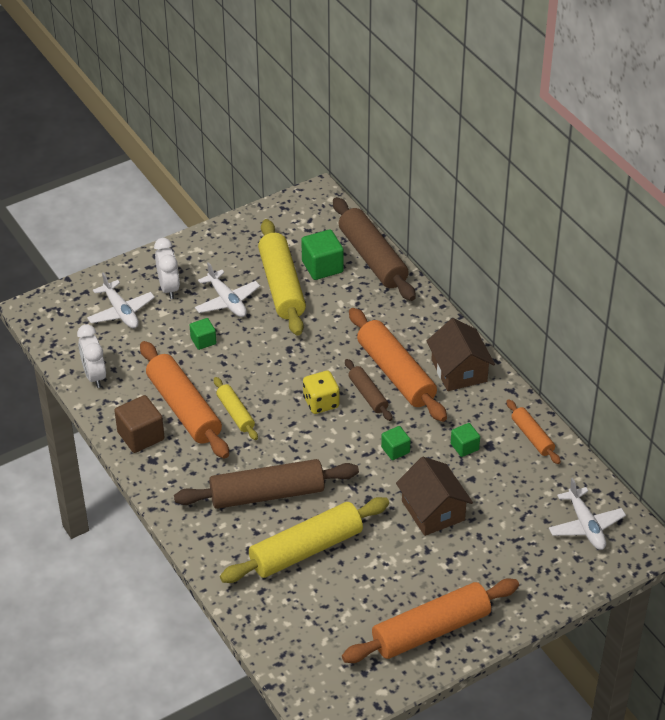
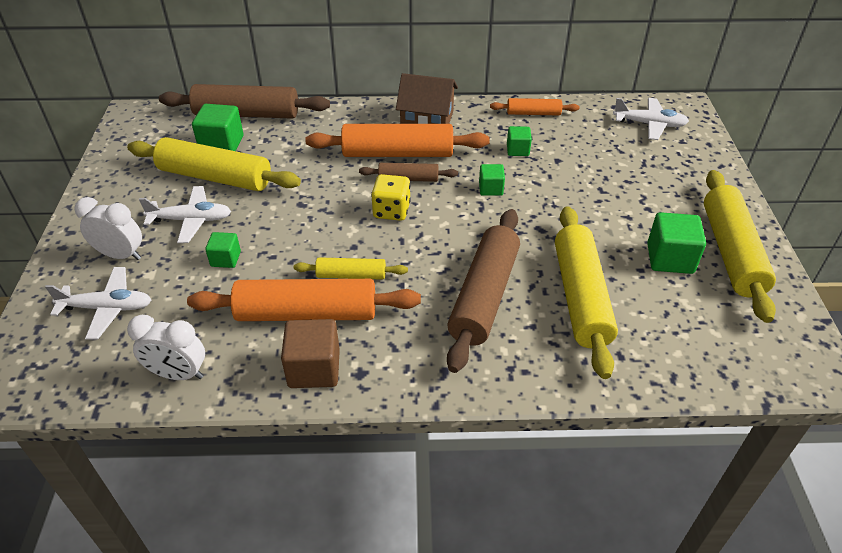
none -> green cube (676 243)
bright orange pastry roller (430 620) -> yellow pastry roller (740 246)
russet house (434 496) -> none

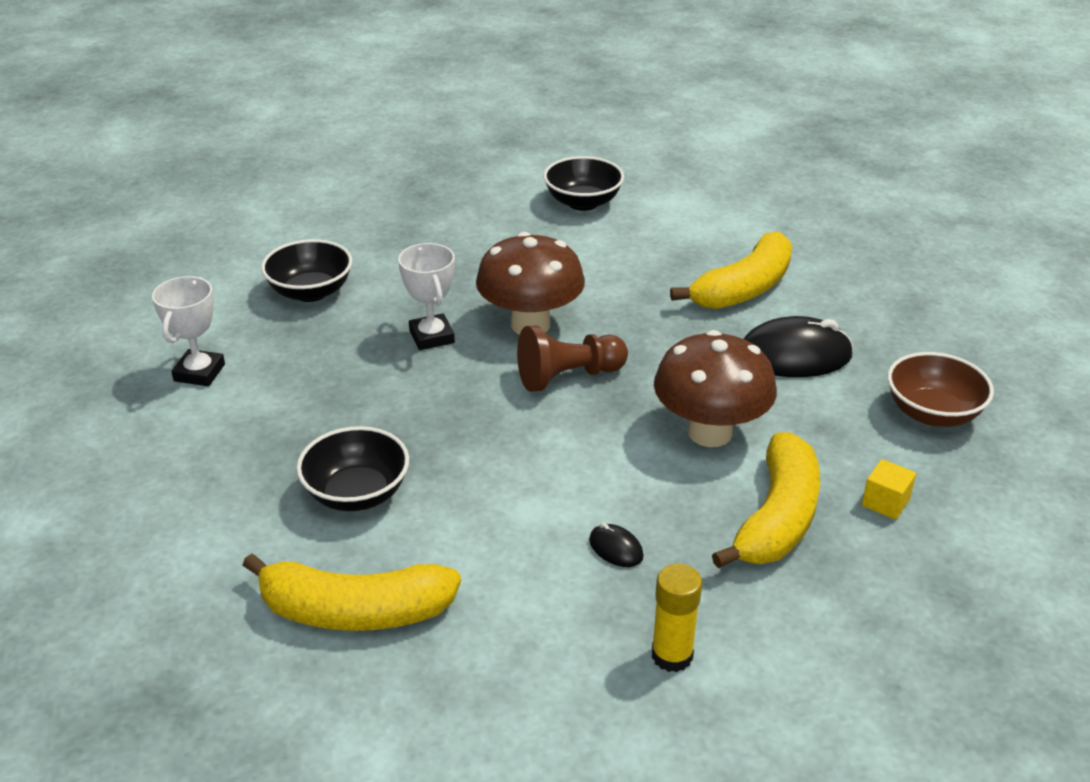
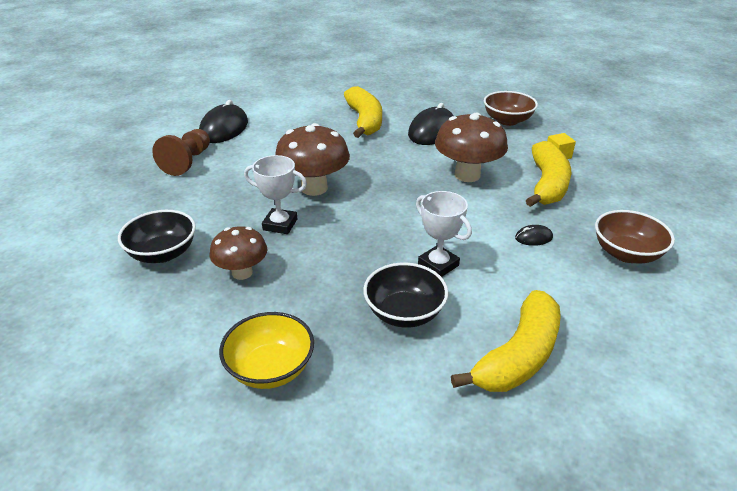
russet chess pawn (572 358) -> russet chess pawn (181 152), shifted
ebony deep dish (583 183) -> ebony computer mouse (223 121)
none -> russet mushroom (238 253)
none -> yellow deep dish (266 350)
white prize cup (188 331) -> white prize cup (444 234), shifted
yellow banana (766 500) -> yellow banana (548 174), 45 degrees clockwise
yellow glue (677 618) -> russet deep dish (635 236)

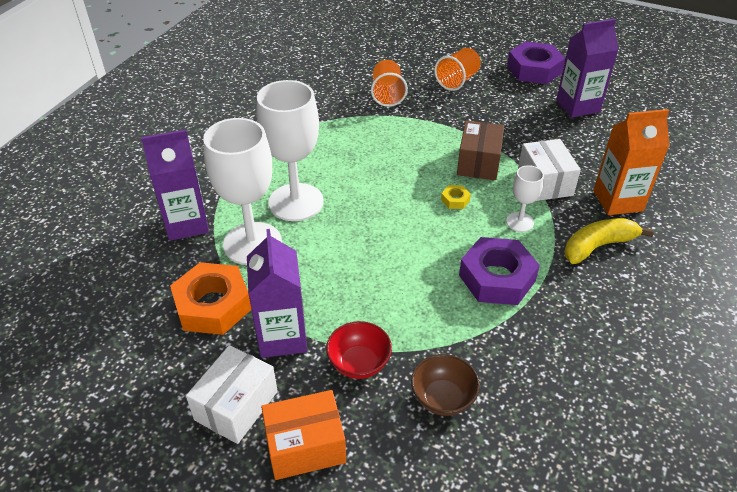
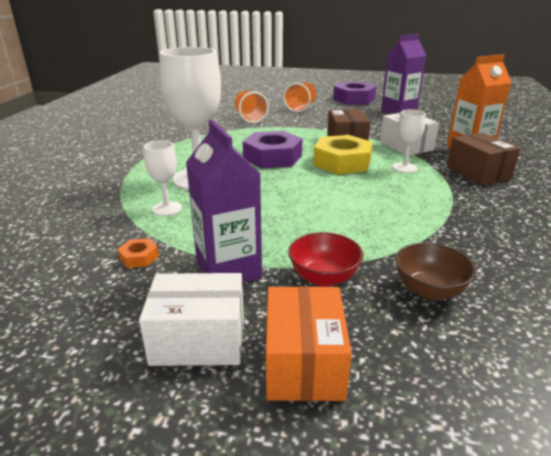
bright orange nut (211 298) -> bright orange nut (138 253), x0.43
white parcel (232 394) -> white parcel (191 319), 75 degrees clockwise
white wine glass (242 191) -> white wine glass (163 178), x0.49
royal purple nut (499 271) -> royal purple nut (273 149), shifted
bright orange parcel (303 435) -> bright orange parcel (309 343), 60 degrees counterclockwise
yellow nut (456 197) -> yellow nut (343 154), x2.35
yellow banana (609 241) -> russet parcel (484 159)
royal purple carton (175 185) -> none

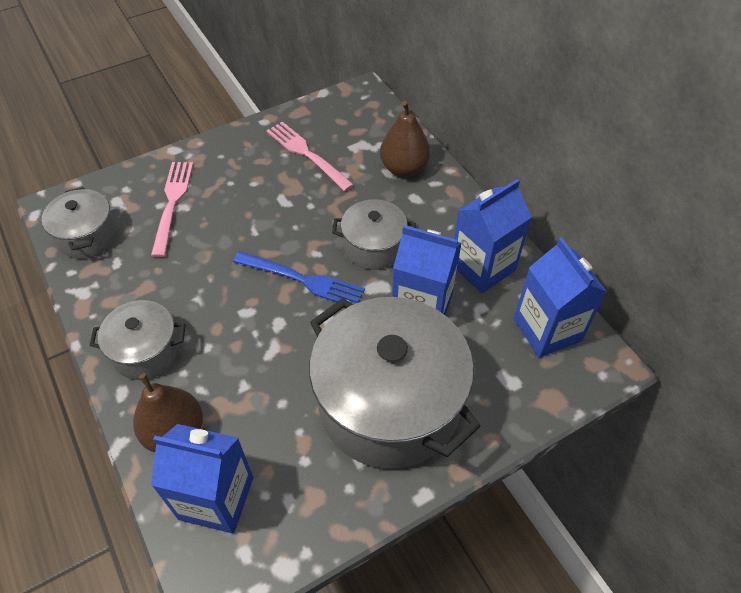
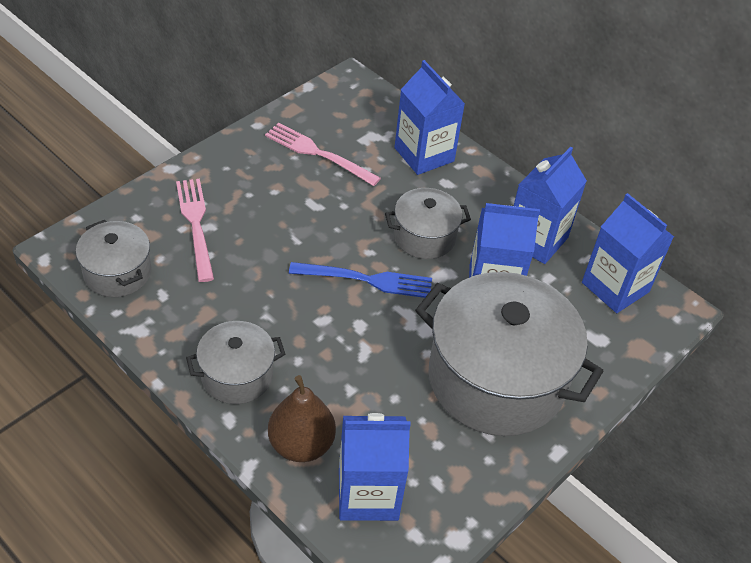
russet toy pear (405 139) -> cobalt carton (430 117)

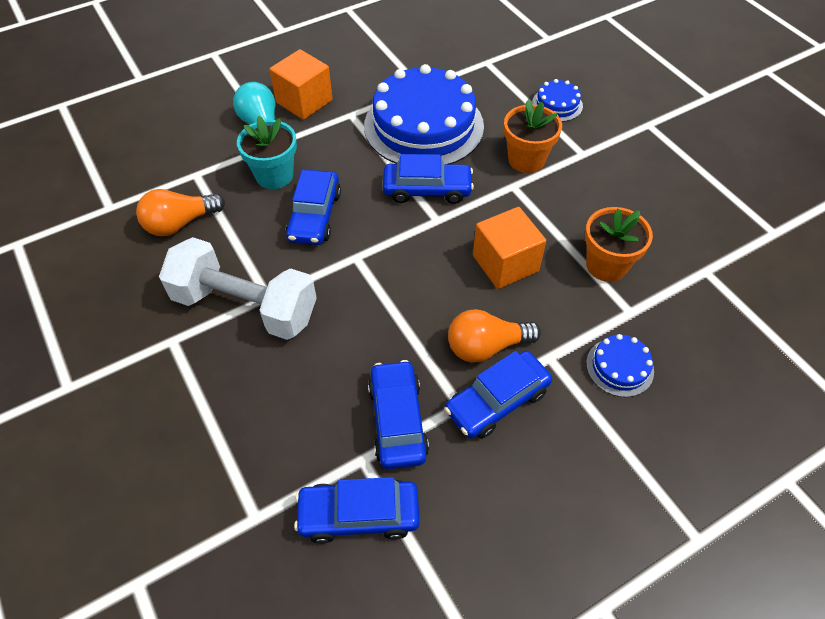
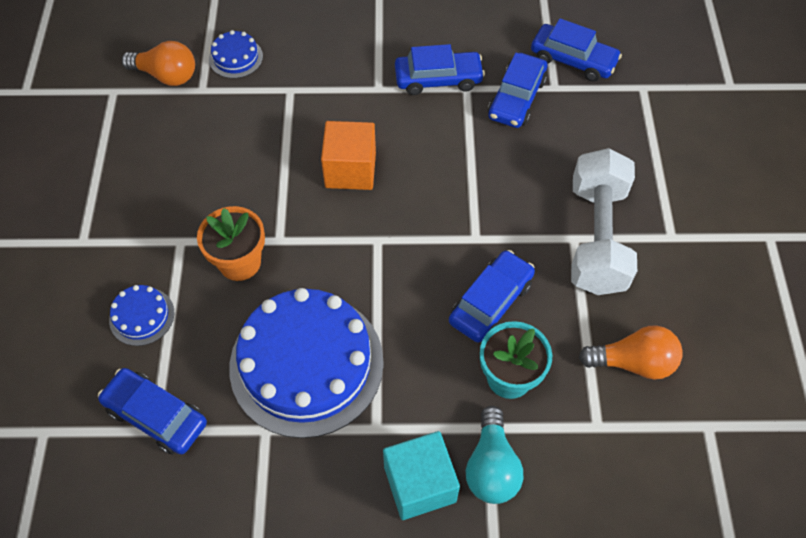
cobalt automobile (428 179) -> cobalt automobile (152 411), shifted
bright orange bulb (494 335) -> bright orange bulb (158 63), shifted
cobalt layer cake (620 365) -> cobalt layer cake (236 54), shifted
bright orange cube (301 84) -> turquoise cube (421 475)
white hand weight (238 288) -> white hand weight (604 221), 45 degrees clockwise
bright orange plant pot (619 244) -> none

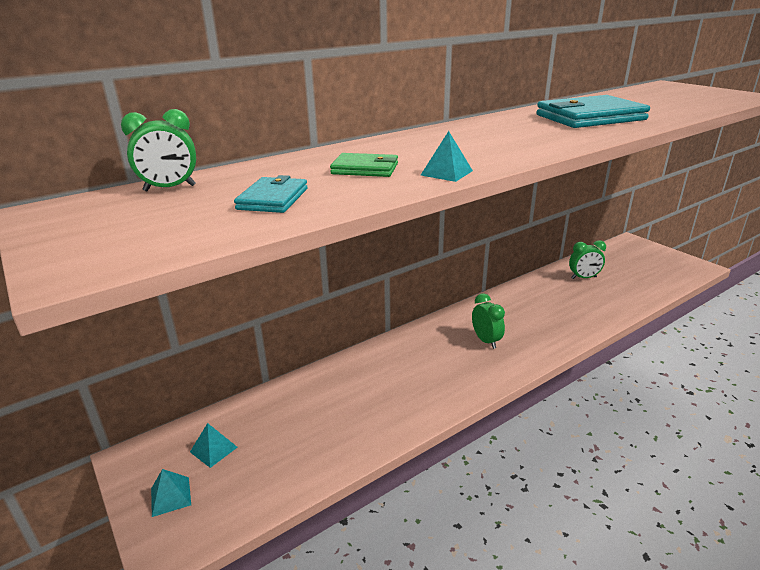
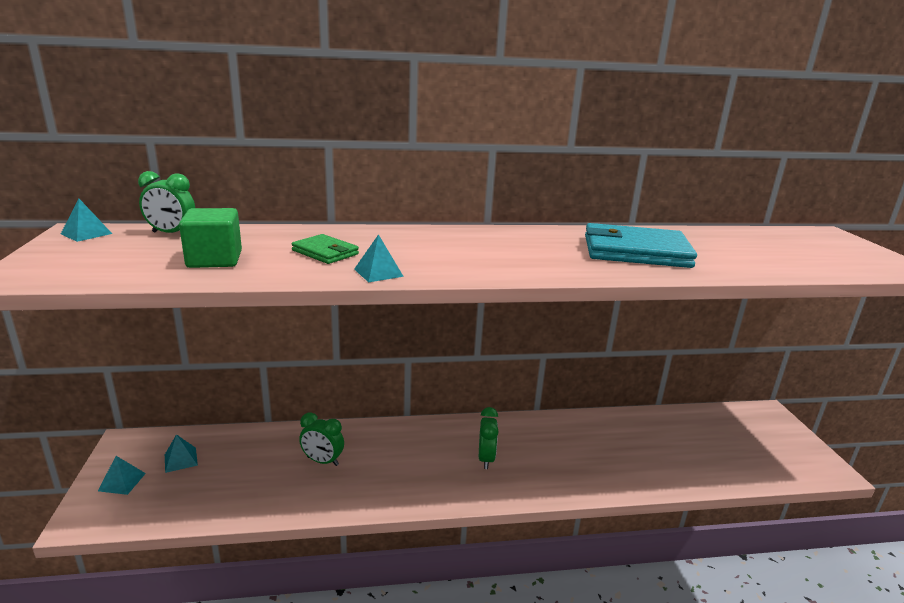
none -> turquoise solid pyramid (86 220)
turquoise wallet (271 194) -> green cube (210 238)
green bedside clock (587 259) -> green bedside clock (321 439), shifted

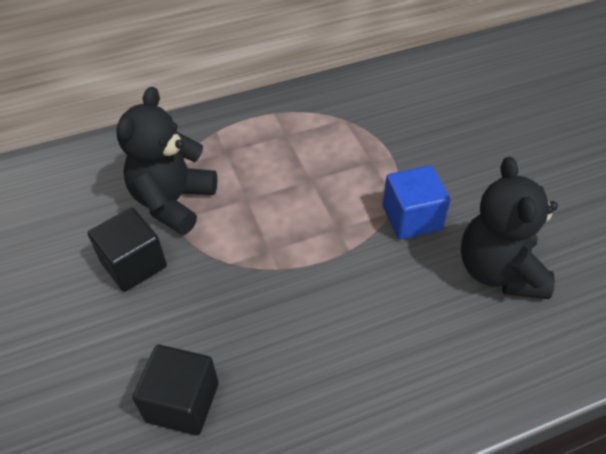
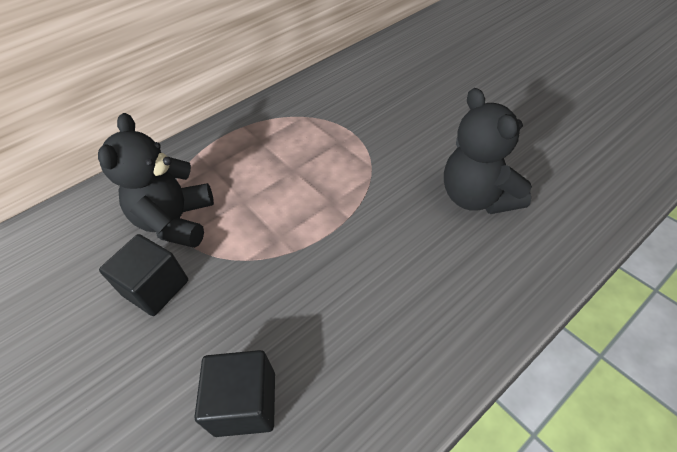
cobalt cube (416 202) -> none

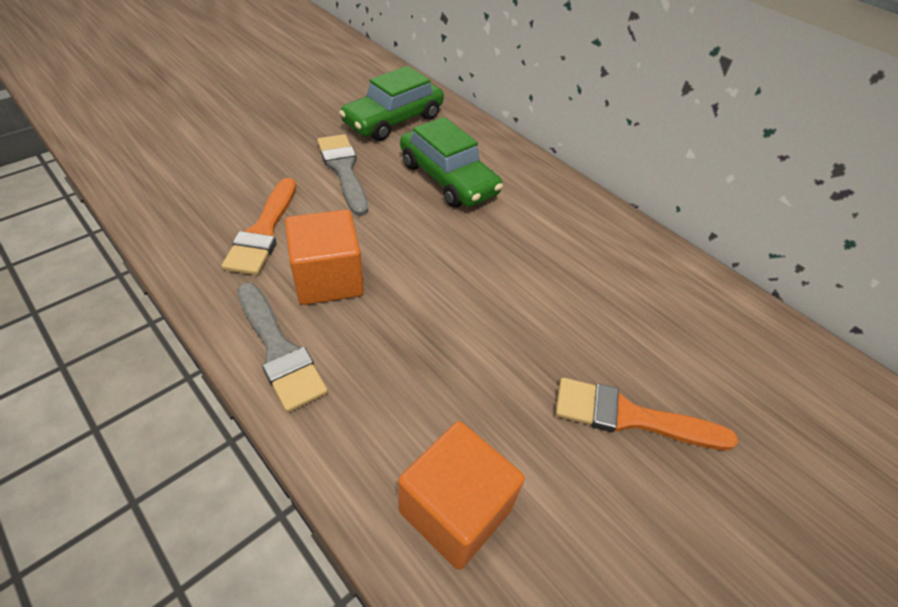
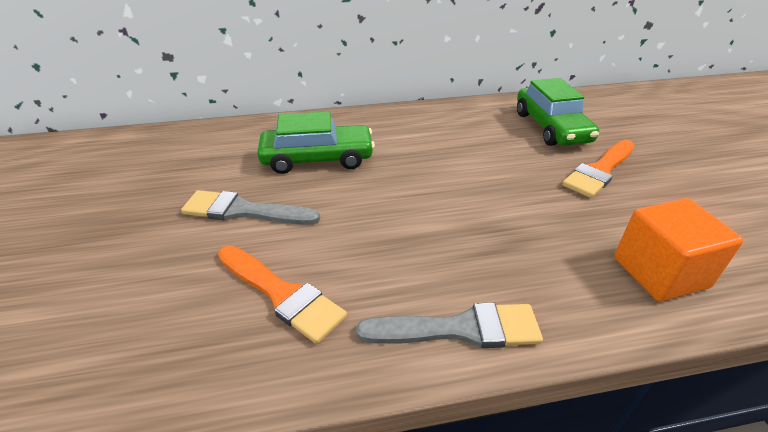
green automobile (391 103) -> green automobile (558 112), shifted
bright orange cube (324 257) -> none

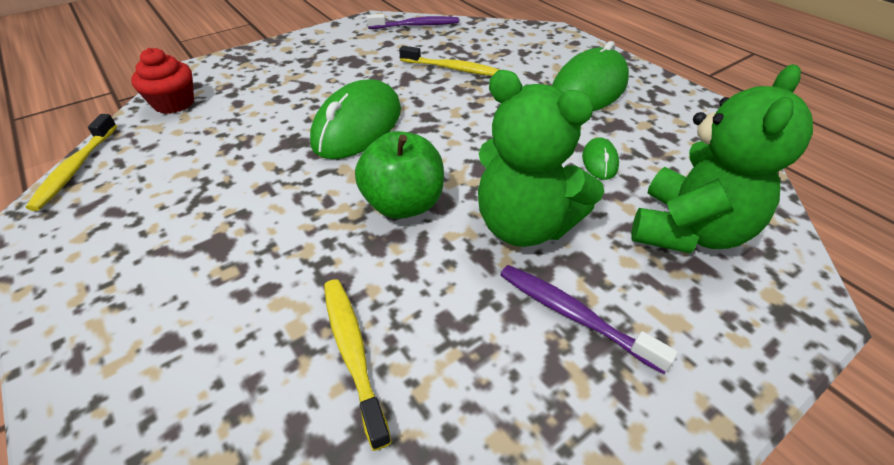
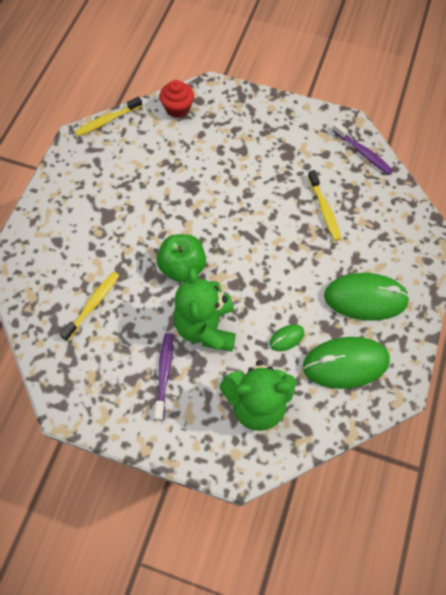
green computer mouse (355 119) -> green computer mouse (346 363), shifted

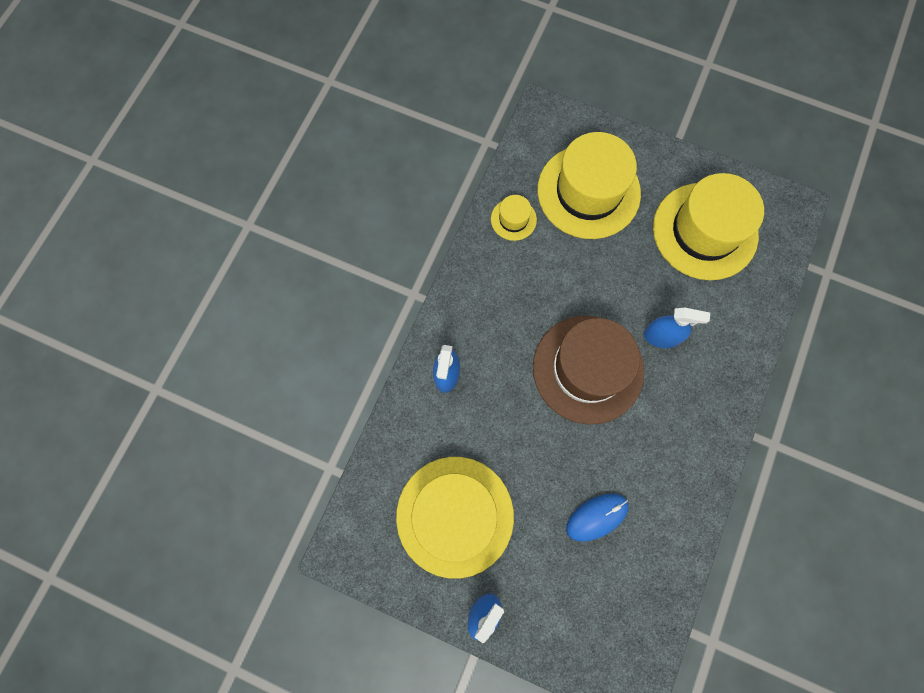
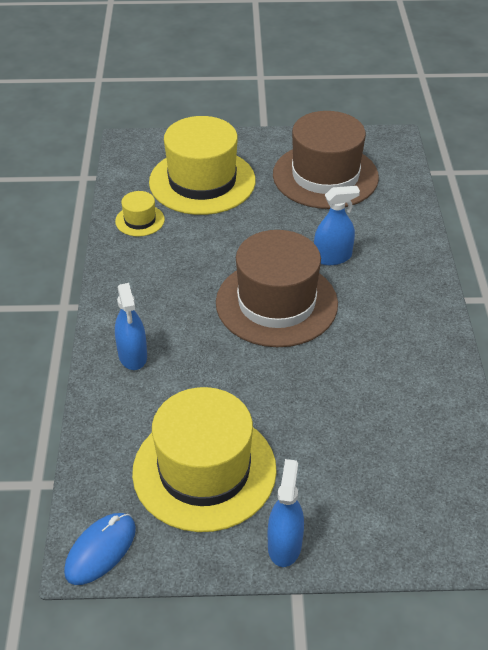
cobalt computer mouse (597 517) -> cobalt computer mouse (100 549), shifted
yellow tall hat (708 226) -> russet tall hat (326 160)

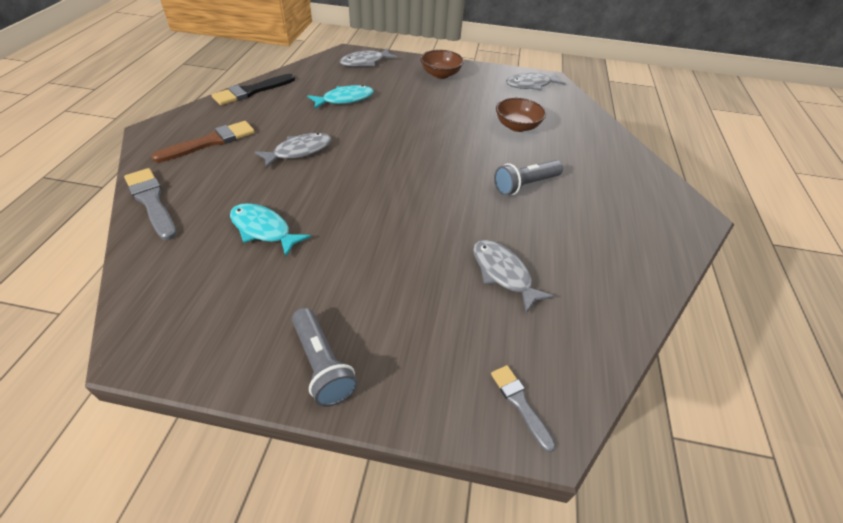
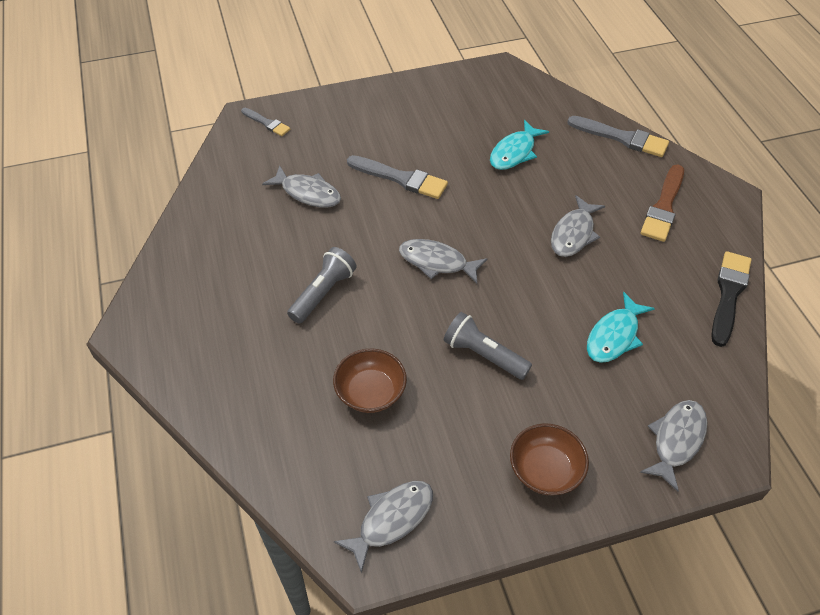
none -> grey brush (397 177)
none -> grey toy fish (443 261)
grey torch (325 357) -> grey torch (488 346), shifted
turquoise toy fish (270 230) -> turquoise toy fish (519 145), 120 degrees clockwise

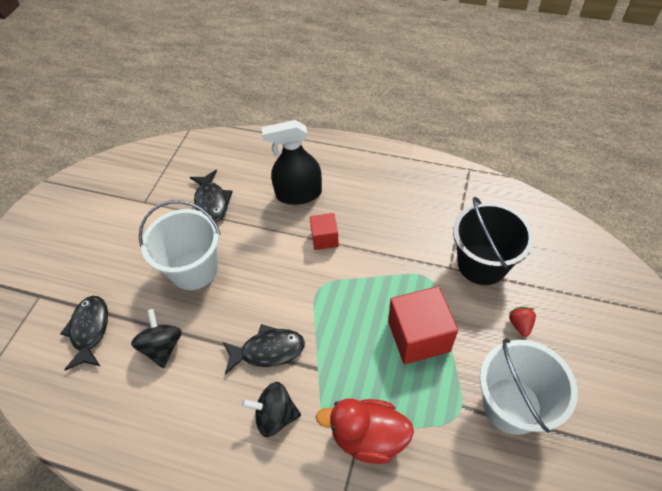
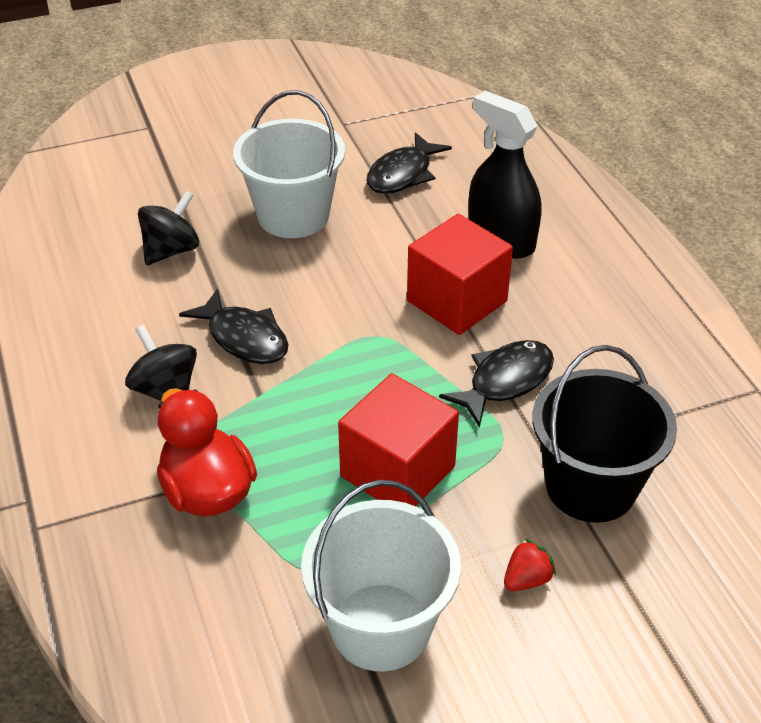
scarlet cube (324 231) -> scarlet cube (460 274), x1.77
ebony toy fish (84 333) -> ebony toy fish (496 384), shifted

